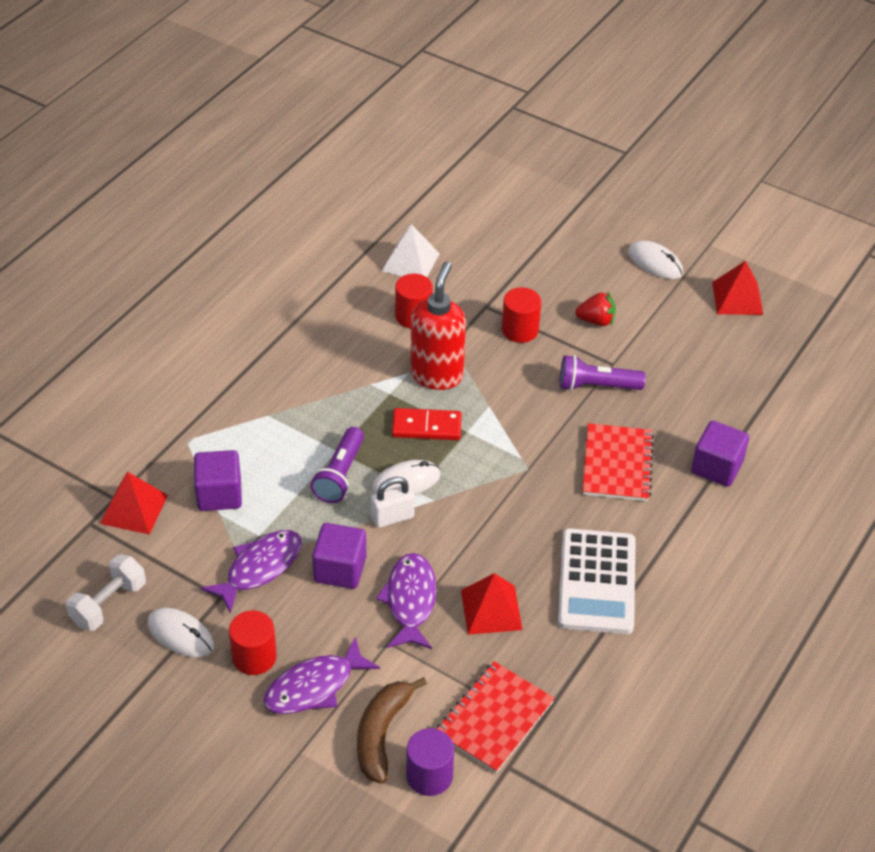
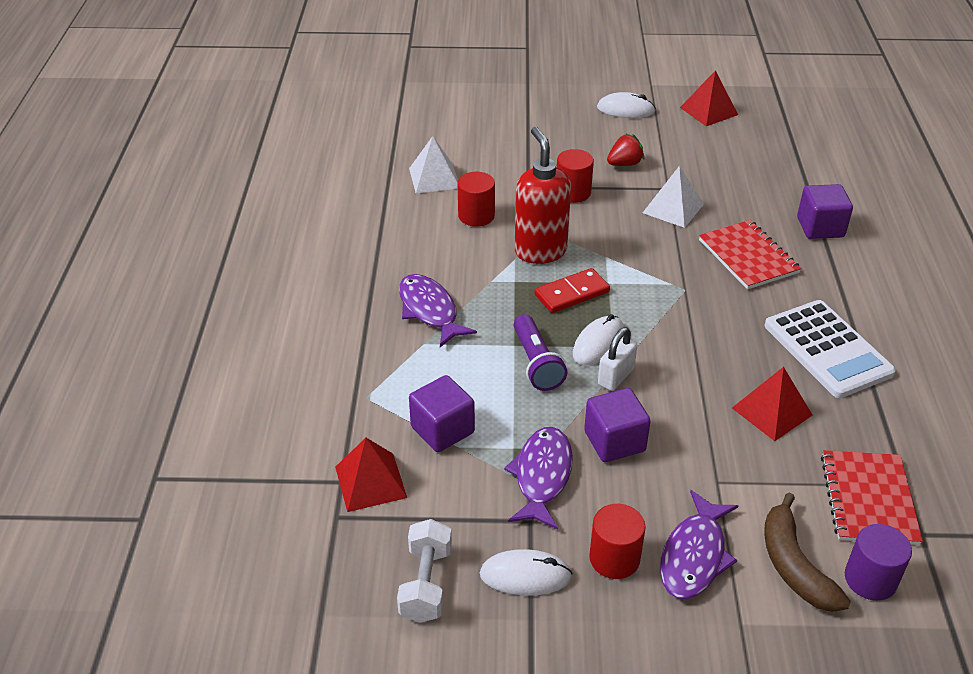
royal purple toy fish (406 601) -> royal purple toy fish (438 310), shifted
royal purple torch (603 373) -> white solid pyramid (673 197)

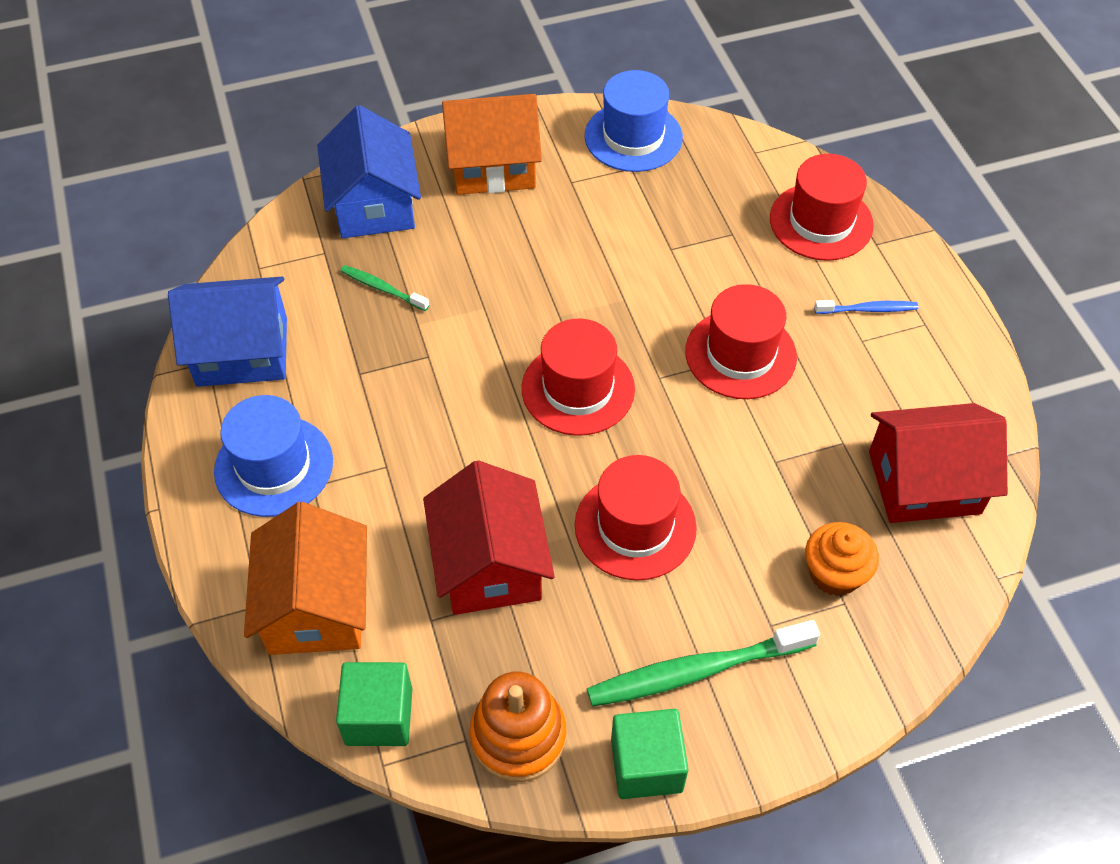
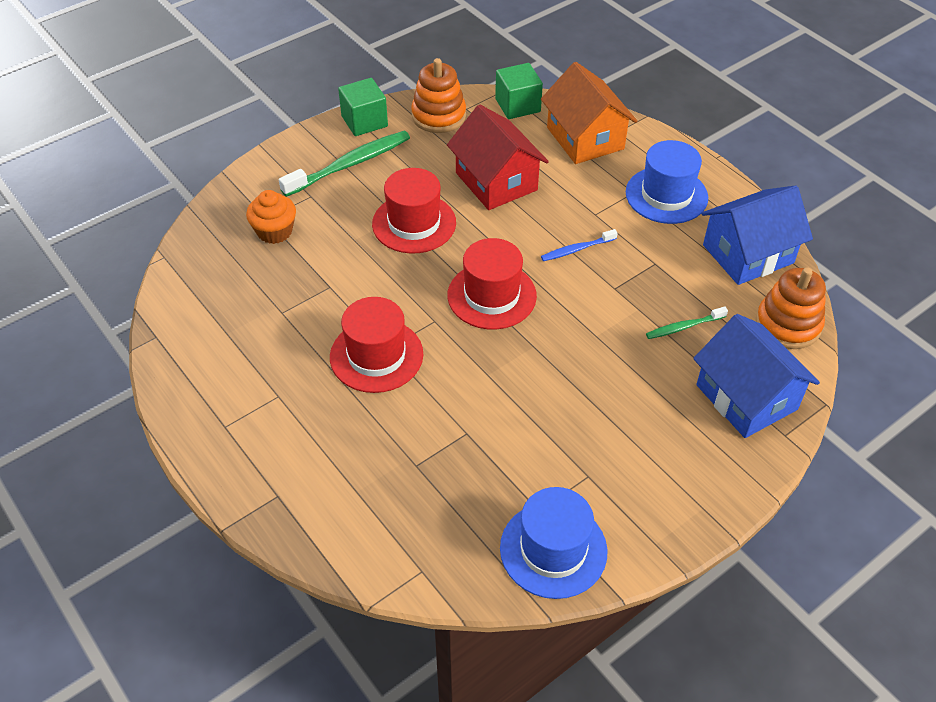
cobalt toothbrush (866 307) -> cobalt toothbrush (579 245), shifted
green toothbrush (385 288) -> green toothbrush (687 322), 150 degrees clockwise
none -> bright orange ring stacker (791 308)
bright orange house (492 144) -> none
scarlet tall hat (822 207) -> none
scarlet house (938 463) -> none

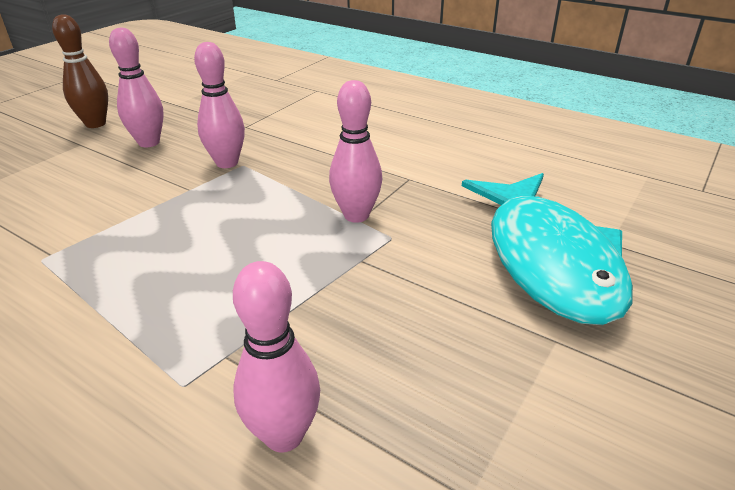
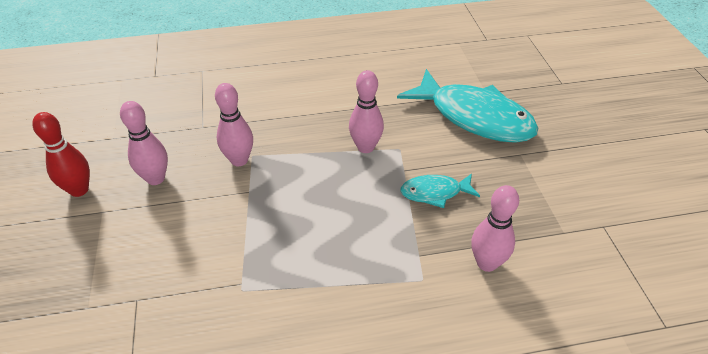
russet tenpin (80 71) -> scarlet tenpin (61 154)
none -> turquoise toy fish (440 190)

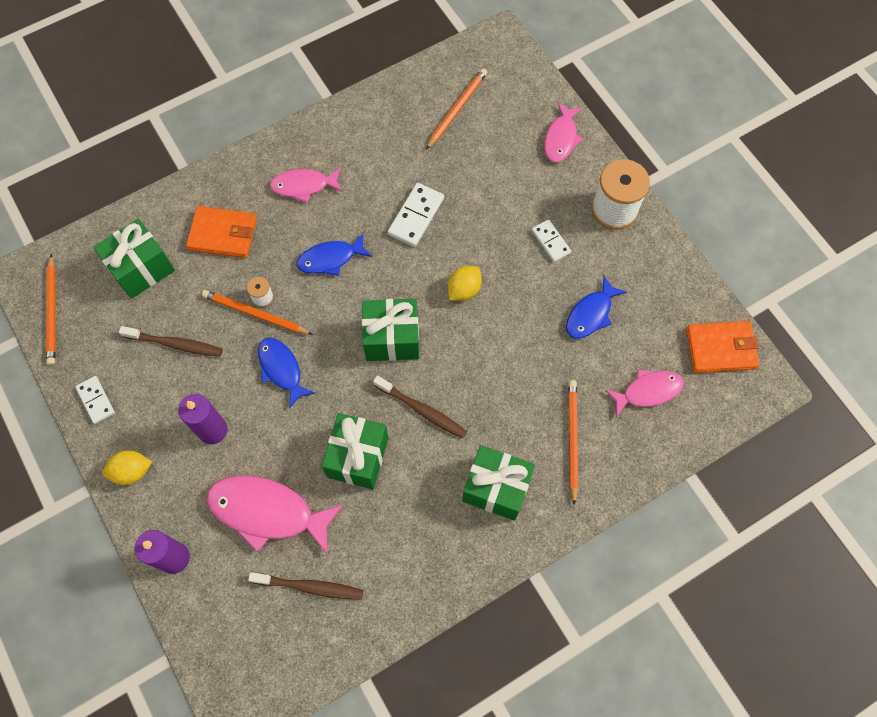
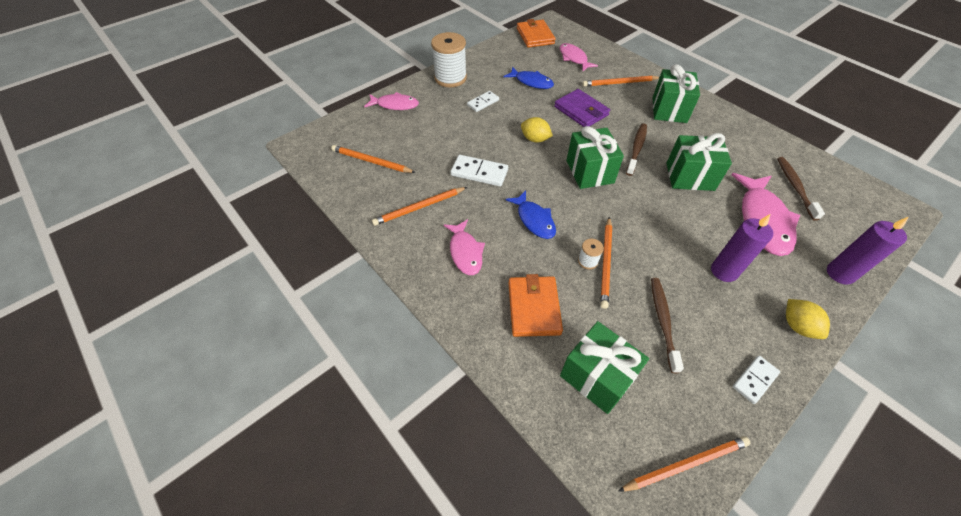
none -> bright orange wooden pencil (419 206)
none -> royal purple wallet (582 108)
cobalt toy fish (286 373) -> none

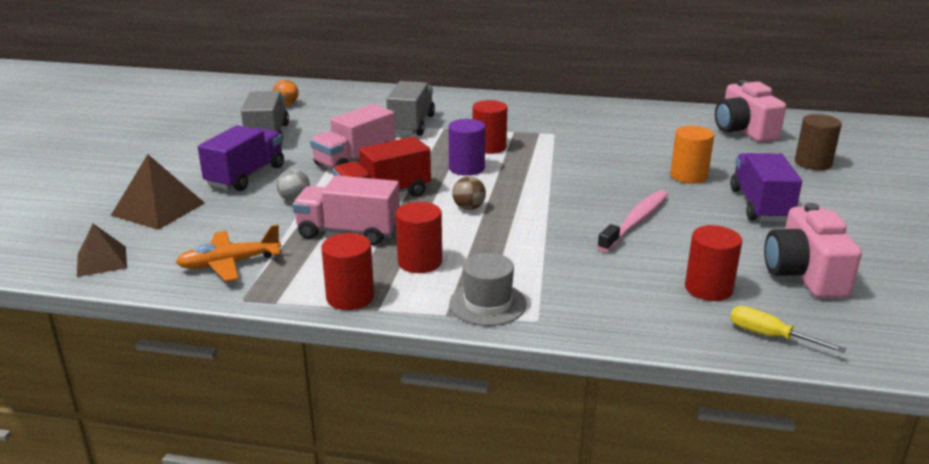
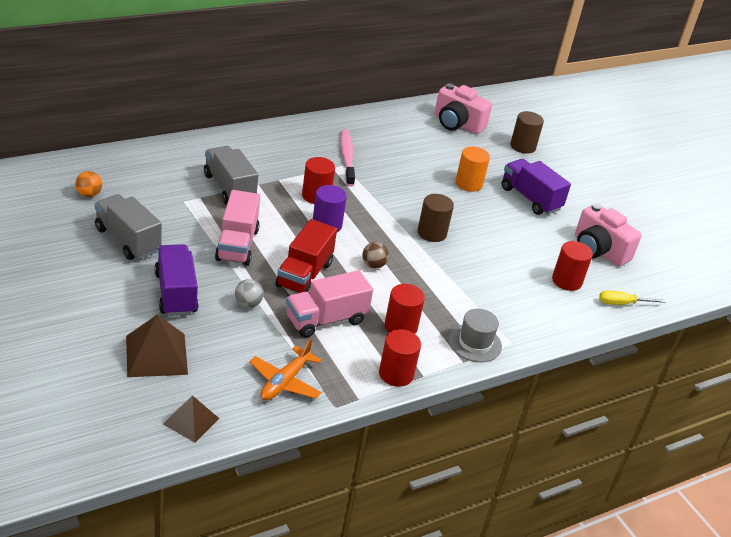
rose-pink toothbrush (632 221) -> rose-pink toothbrush (347 158), shifted
none -> russet cylinder (436 218)

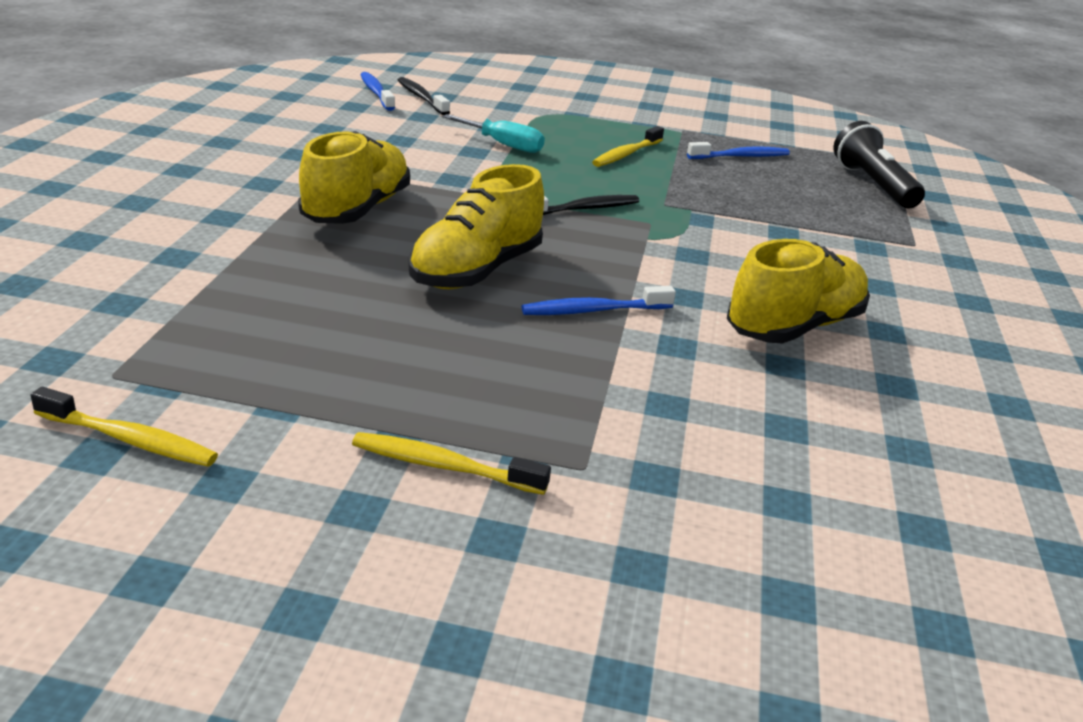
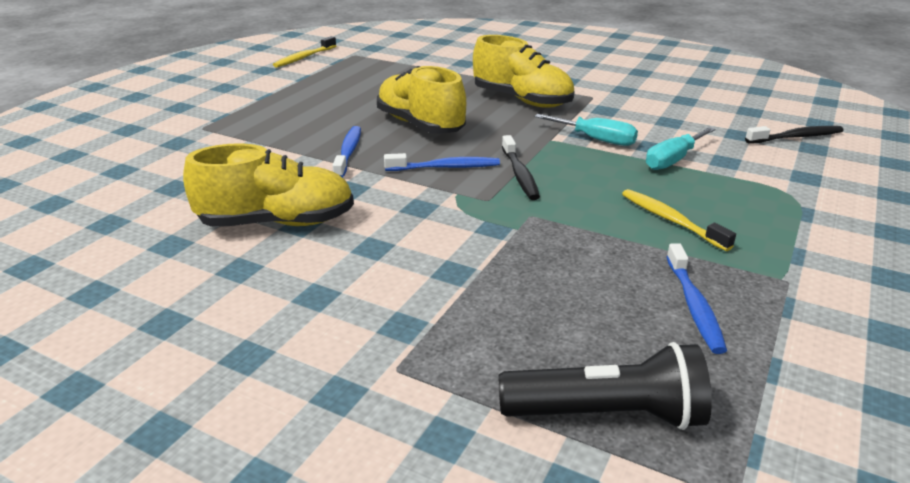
yellow shoe (798 291) -> yellow shoe (268 185), 75 degrees counterclockwise
cobalt toothbrush (377 91) -> cobalt toothbrush (442 162), shifted
none -> turquoise hand screwdriver (586 130)
yellow toothbrush (451 463) -> none

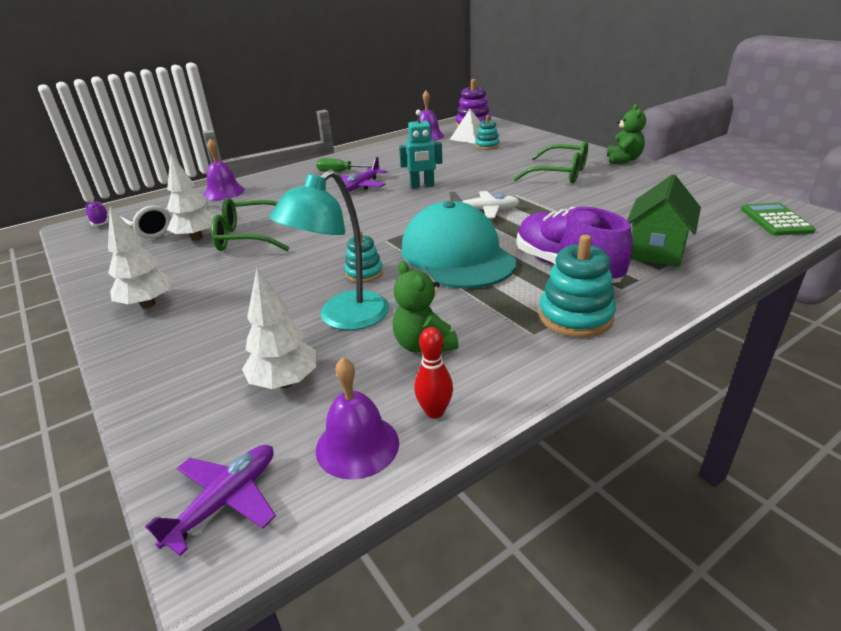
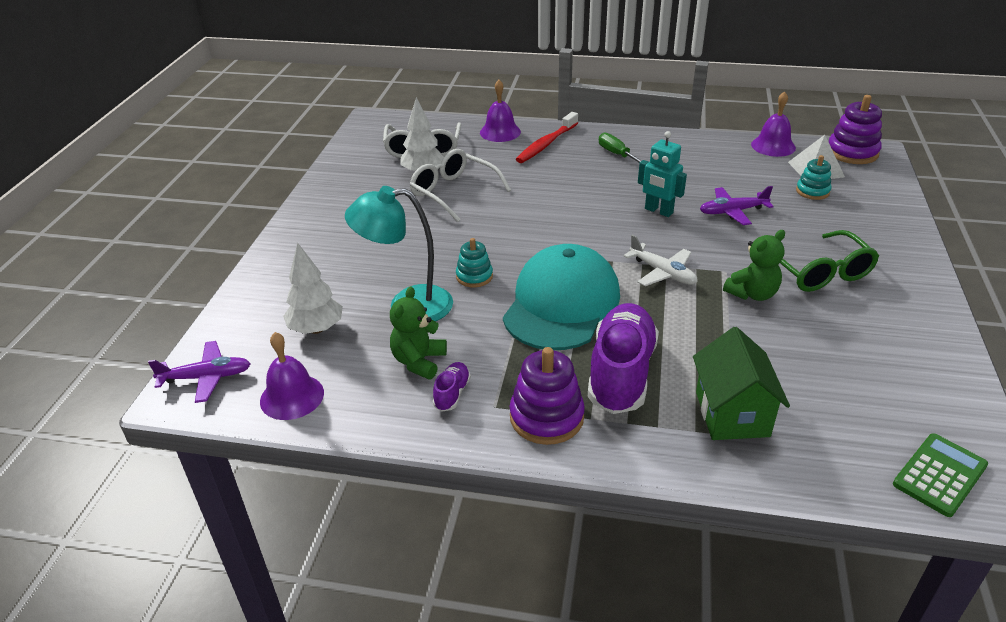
green eyeglasses (250 224) -> white eyeglasses (460 185)
royal purple shoe (97 213) -> royal purple shoe (452 386), shifted
turquoise ring stacker (577 286) -> royal purple ring stacker (547 396)
none -> scarlet toothbrush (547 137)
green house (664 220) -> green house (741 383), 75 degrees counterclockwise
royal purple aeroplane (363 174) -> royal purple aeroplane (737 205), shifted
green teddy (626 134) -> green teddy (754 265), shifted
white tree (140 257) -> none
scarlet tenpin (433 372) -> none

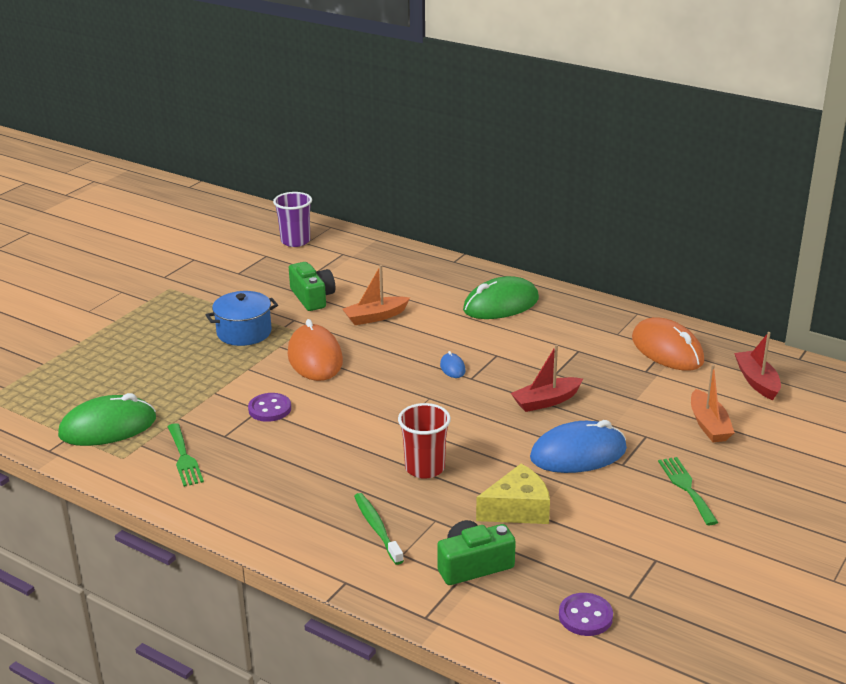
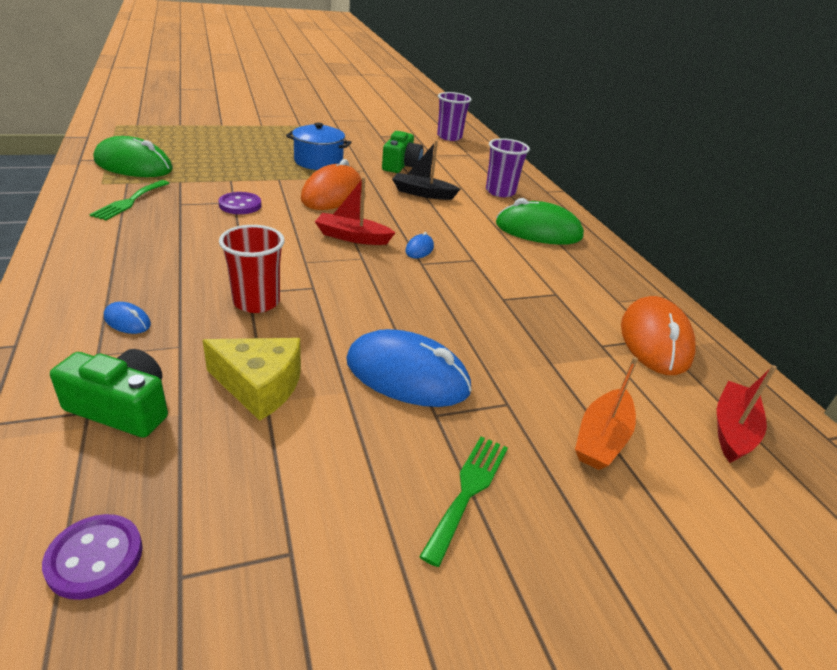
green toothbrush (379 529) -> cobalt computer mouse (127 318)
scarlet sailboat (547 378) -> scarlet sailboat (355 211), shifted
bright orange sailboat (376 295) -> ebony sailboat (426 170)
none -> royal purple beaker (508 167)

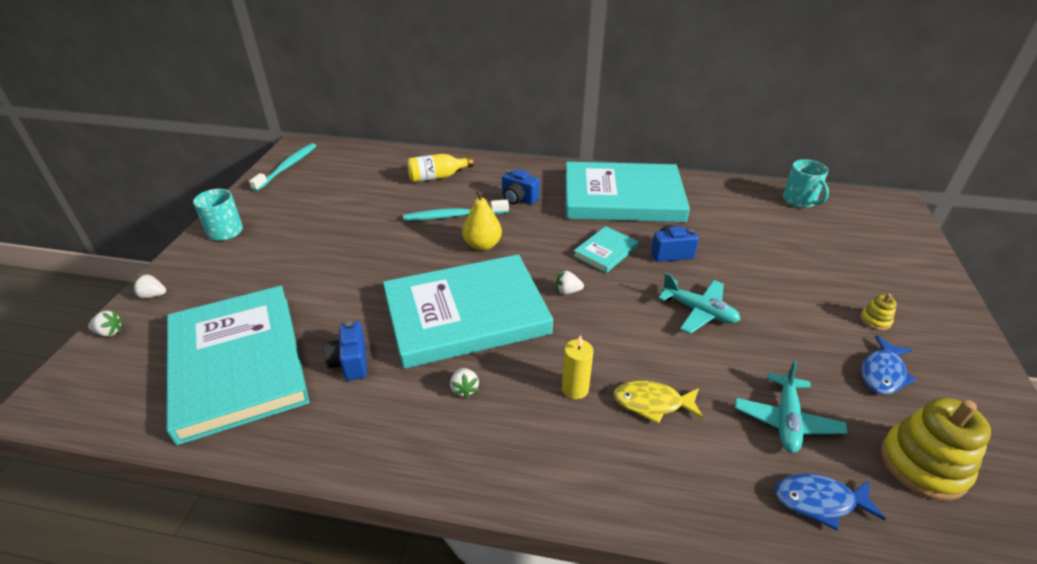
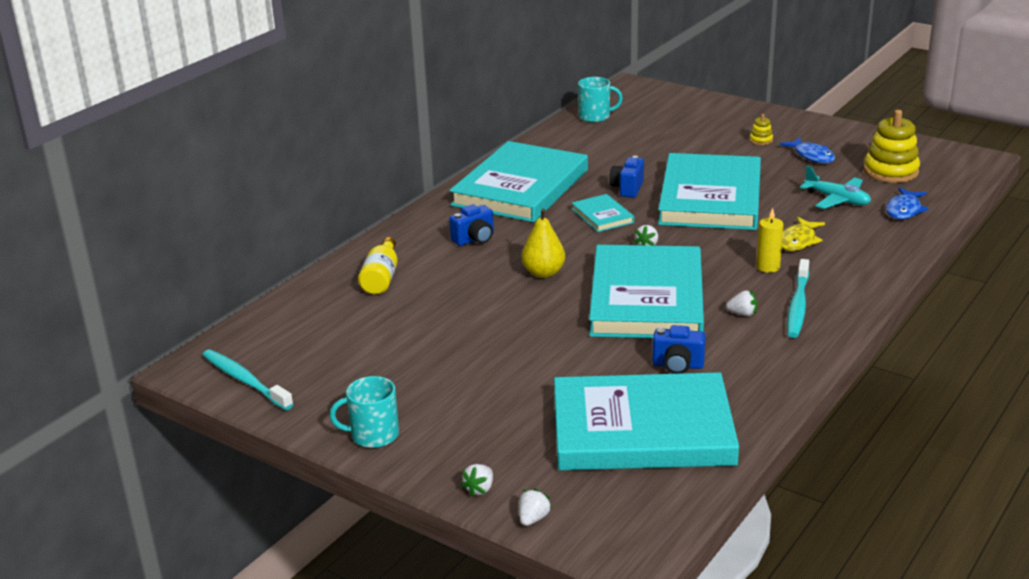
turquoise aeroplane (699 303) -> turquoise book (709 191)
turquoise toothbrush (456 210) -> turquoise toothbrush (798 298), shifted

